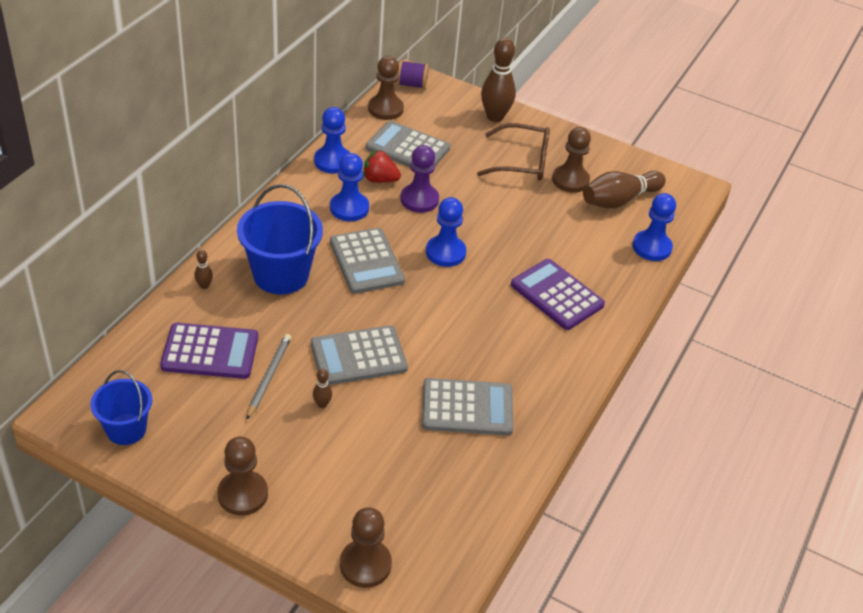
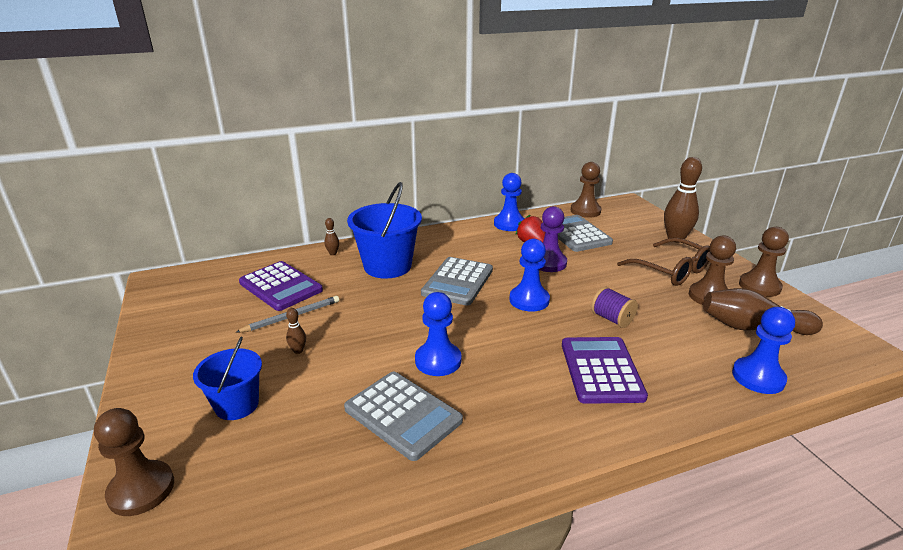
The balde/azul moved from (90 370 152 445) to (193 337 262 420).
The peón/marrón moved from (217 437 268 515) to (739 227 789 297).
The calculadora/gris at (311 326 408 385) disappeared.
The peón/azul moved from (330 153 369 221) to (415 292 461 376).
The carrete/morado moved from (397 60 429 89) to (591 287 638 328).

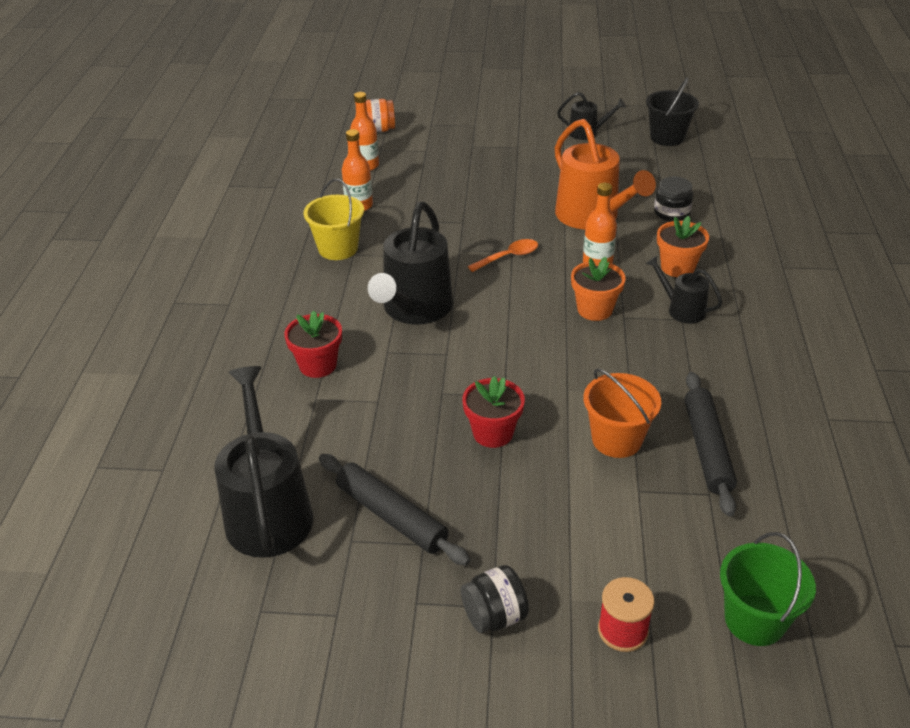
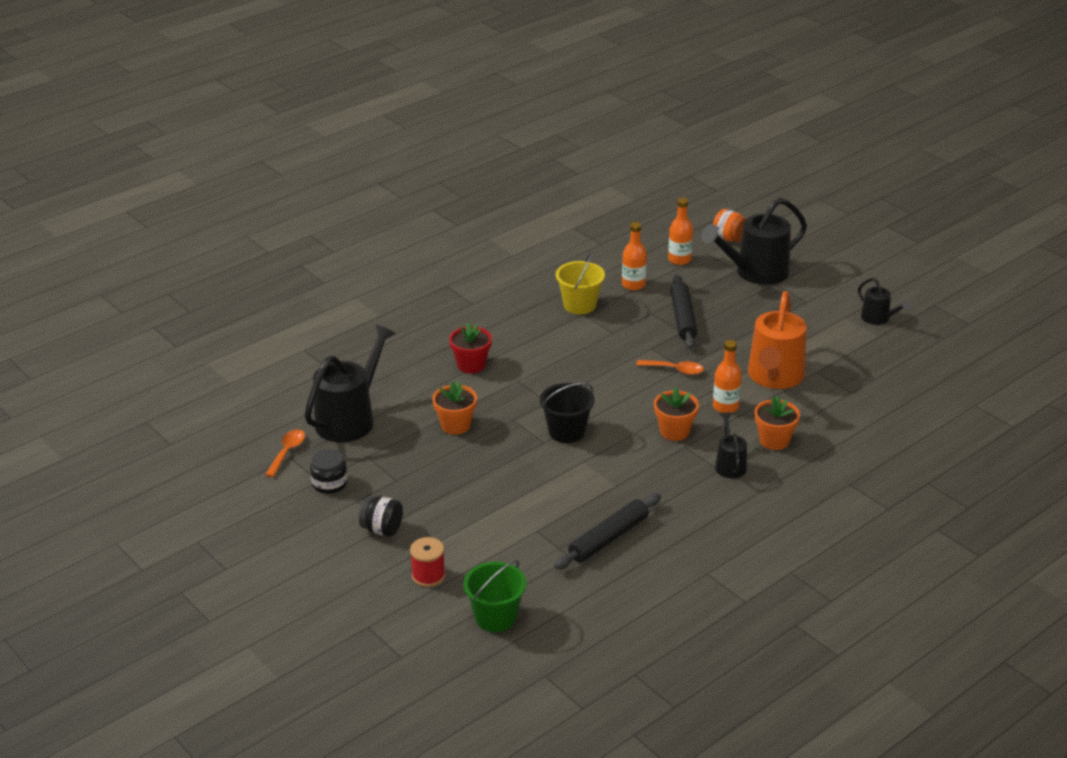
The rodillo/negro moved from (319 454 470 565) to (670 274 697 349).
The regadera/negro moved from (368 202 453 325) to (701 198 807 285).
The maceta/rojo at (462 376 525 448) disappeared.
The balde/naranja at (584 368 661 458) disappeared.
The balde/negro moved from (646 77 699 146) to (540 383 595 443).
The tarro/negro moved from (654 176 693 221) to (310 449 348 494).
The cuchara/naranja at (265 429 305 477) appeared.
The maceta/naranja at (432 381 477 435) appeared.

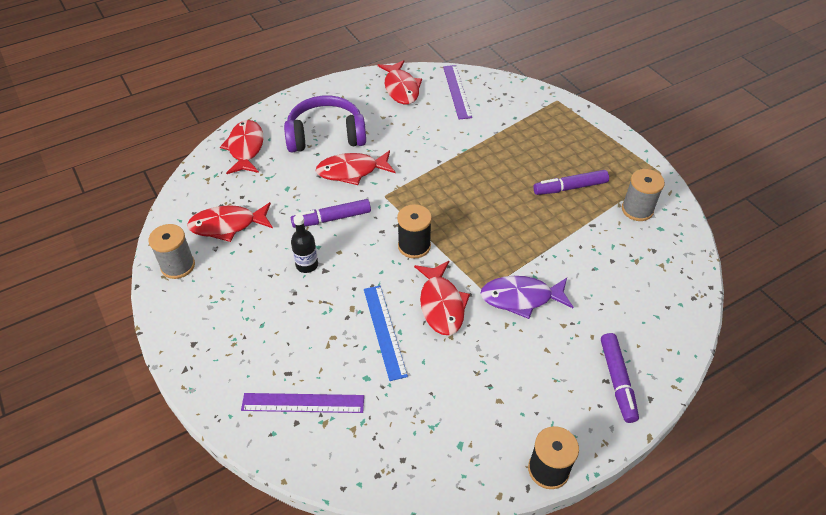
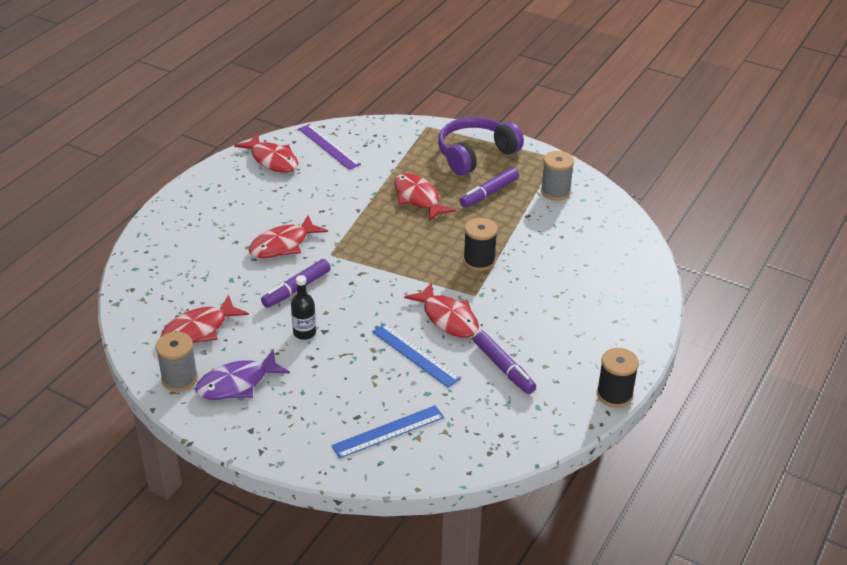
The pez/rojo moved from (220 120 263 174) to (394 173 456 222).
The regla/morado at (241 393 364 413) became the regla/azul at (331 405 444 459).
The auriculares/morado moved from (284 96 366 153) to (438 117 524 176).
The carrete/negro moved from (397 204 432 258) to (463 218 498 271).
The pez/morado moved from (480 276 573 319) to (195 350 290 400).
The rotulador/morado moved from (601 333 639 423) to (474 331 536 394).

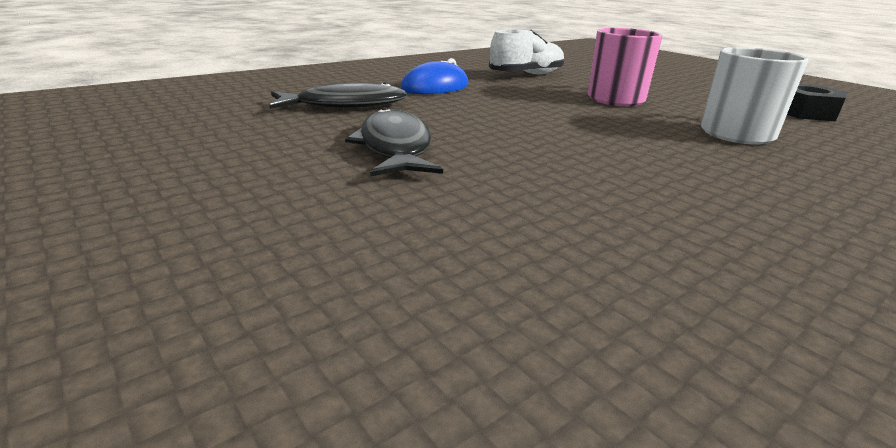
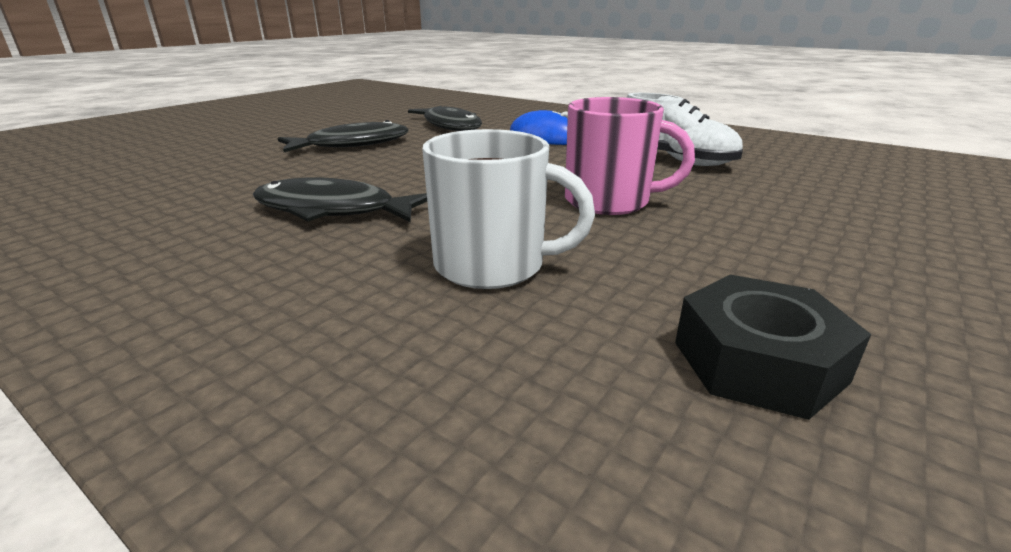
The pez/negro at (253 177 427 222) appeared.

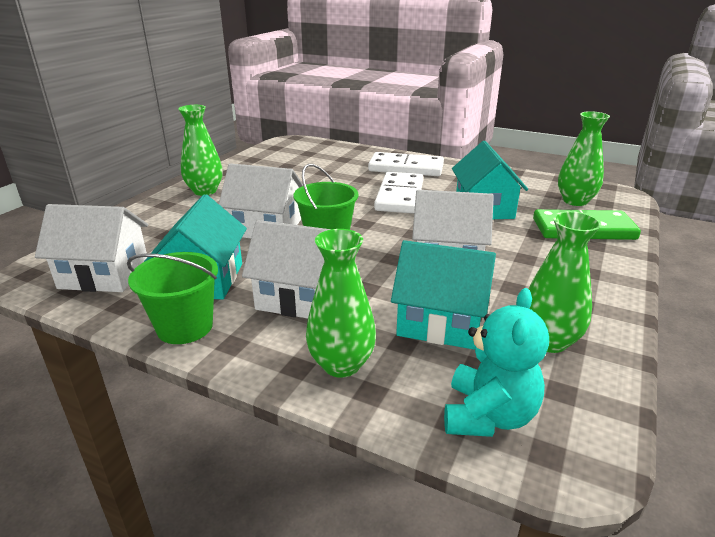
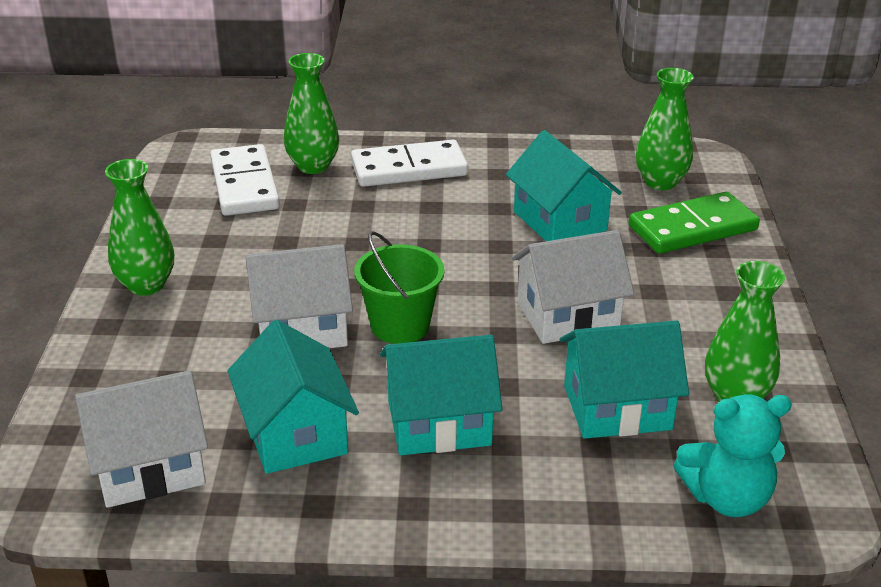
The balde/verde at (127 252 218 344) disappeared.
The casa/blanco at (242 220 331 319) became the casa/turquesa at (380 335 502 455).
The florero/verde moved from (306 229 376 378) to (284 53 339 174).
The ficha de dominó/blanco moved from (374 172 423 214) to (210 144 280 216).
The osito/turquesa at (444 288 549 437) turned 90 degrees clockwise.

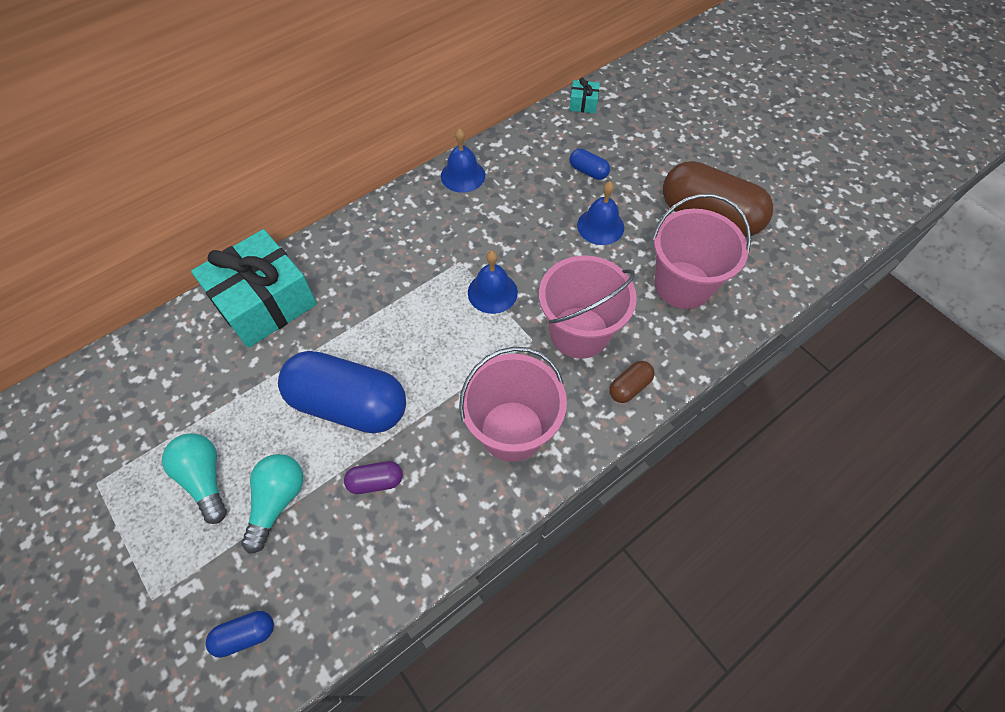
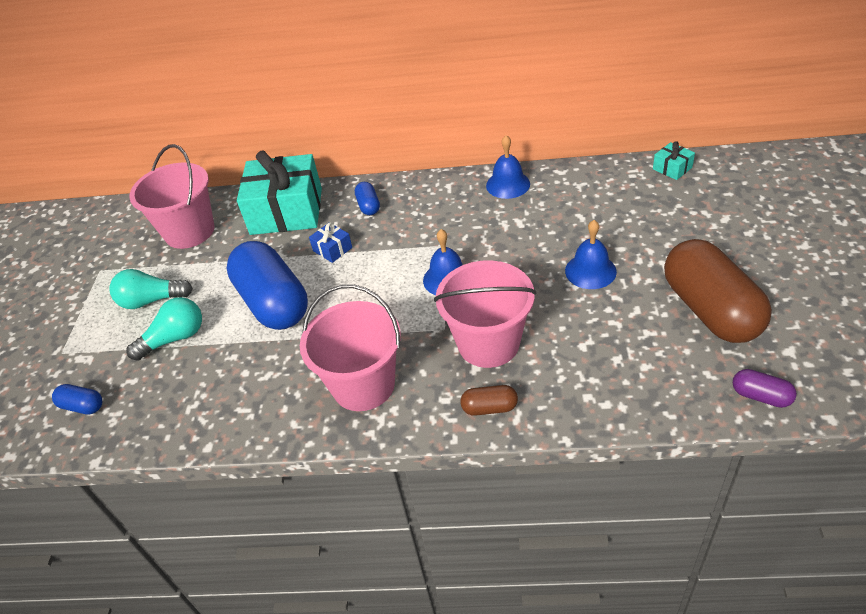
The bombilla/turquesa at (162 433 227 524) turned 105 degrees counterclockwise.
The cápsula/morado moved from (344 461 403 494) to (733 369 797 408).
The cápsula/azul moved from (570 148 610 180) to (355 182 380 215).
The balde/rosa moved from (652 194 751 309) to (129 144 215 249).
The regalo/azul at (309 222 352 263) appeared.

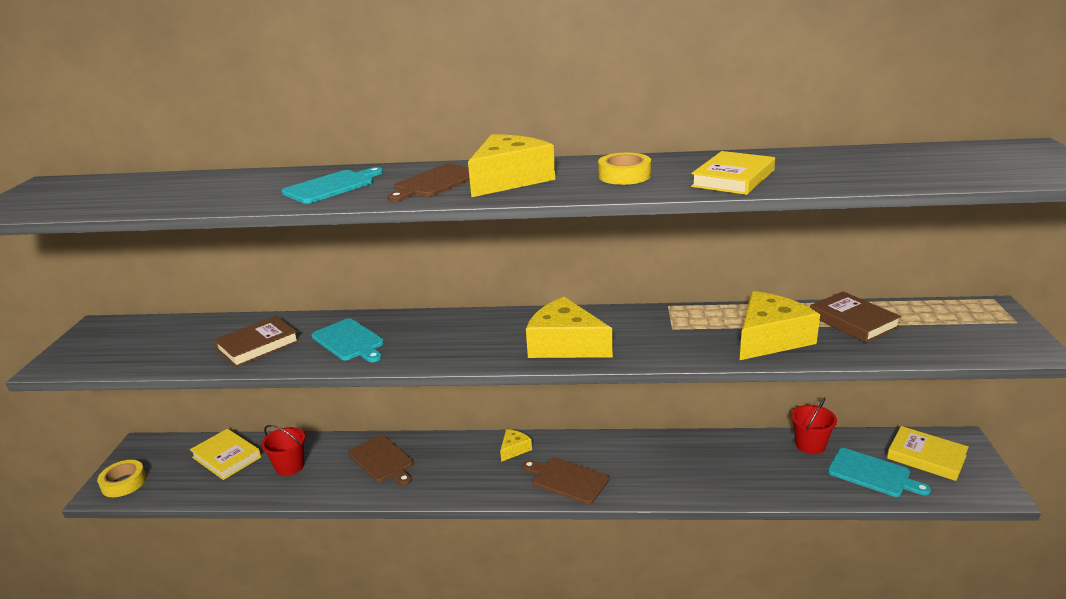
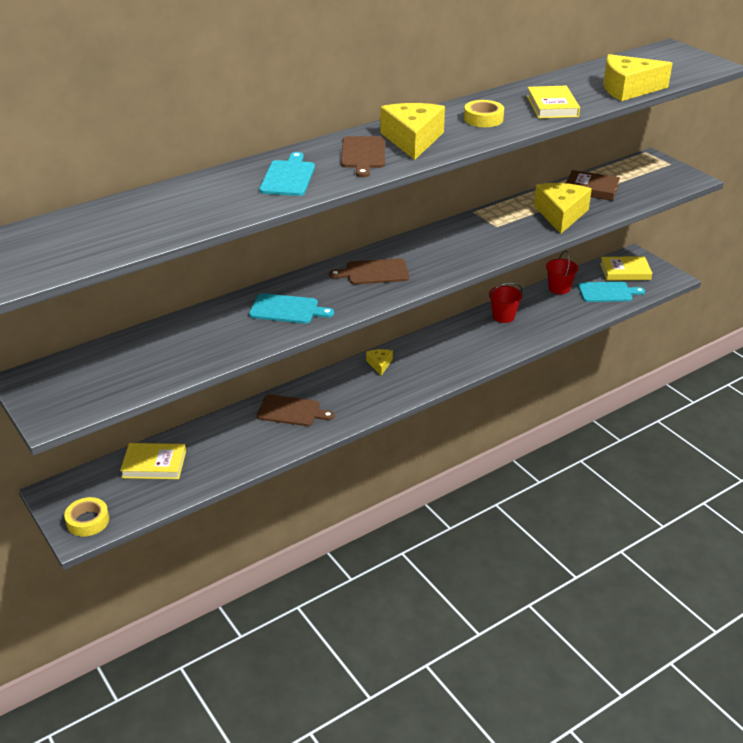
The libro/marrón at (214 316 299 367) disappeared.
The balde/rojo moved from (261 425 305 476) to (489 282 523 323).
The tabla de cortar/marrón moved from (522 457 609 504) to (329 258 409 285).
The queso/amarillo moved from (526 297 613 358) to (603 54 673 101).

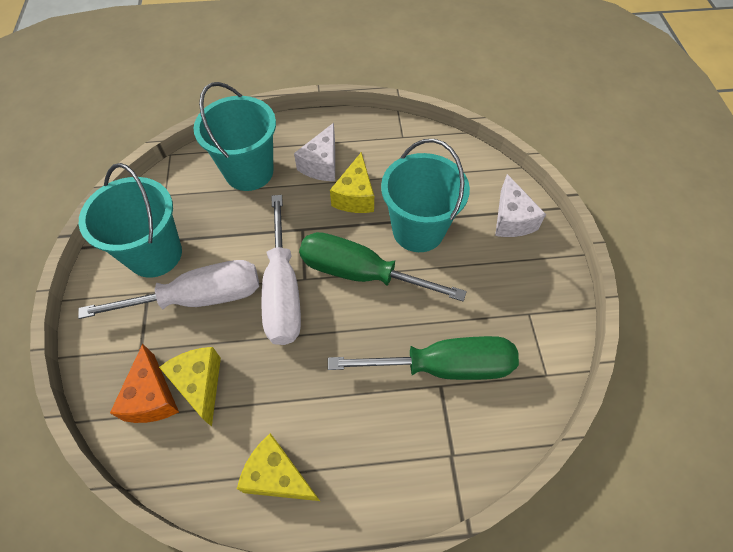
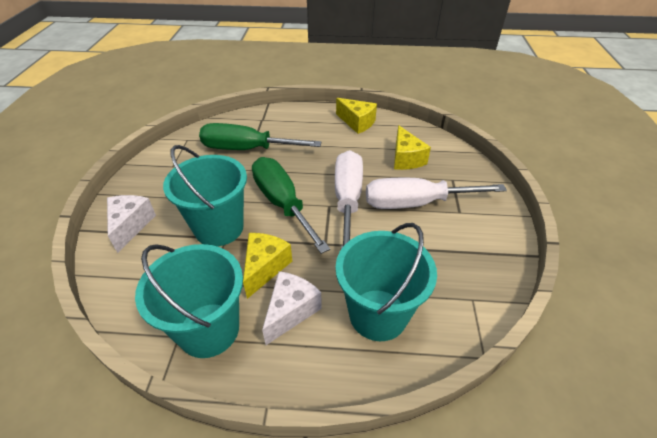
The balde/turquesa moved from (79 163 182 278) to (135 244 243 358).
The queso/naranja at (110 344 179 423) disappeared.
The destornillador/verde at (299 232 467 301) turned 150 degrees counterclockwise.

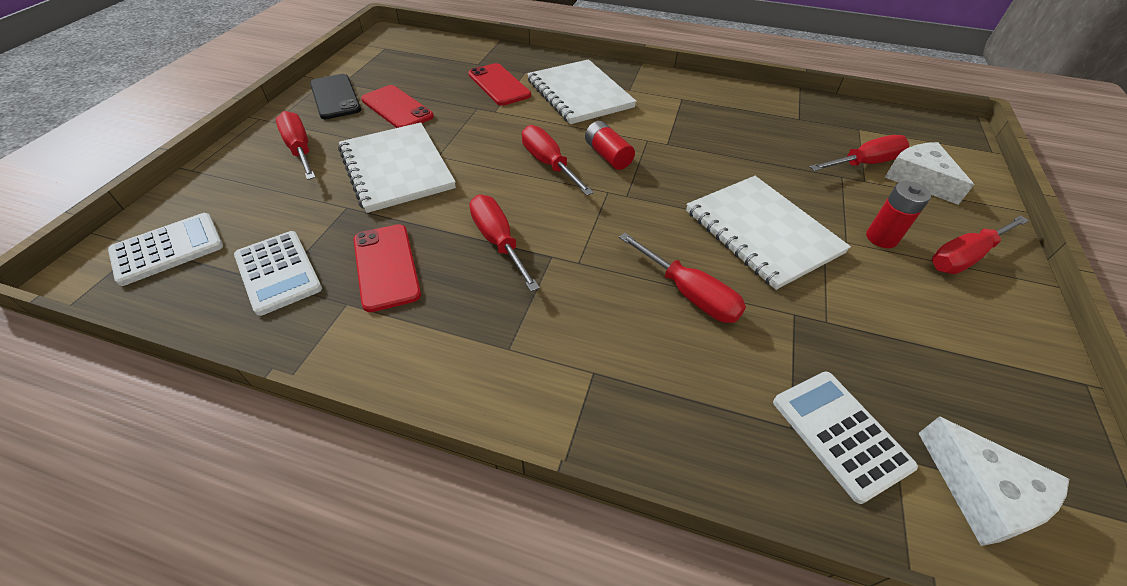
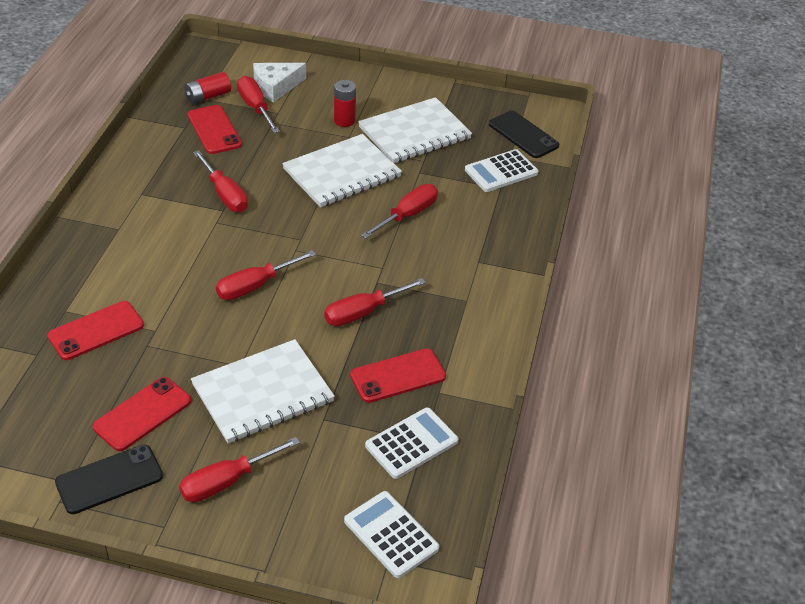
The cuaderno/blanco moved from (527 59 637 124) to (358 97 472 163).
The pila/rojo moved from (585 121 635 170) to (185 72 231 104).
The queso/blanco at (918 416 1069 546) was replaced by the móvil/negro at (489 111 559 158).
The destornillador/rojo moved from (932 216 1029 274) to (193 150 248 212).
The móvil/rojo at (188 105 242 154) appeared.

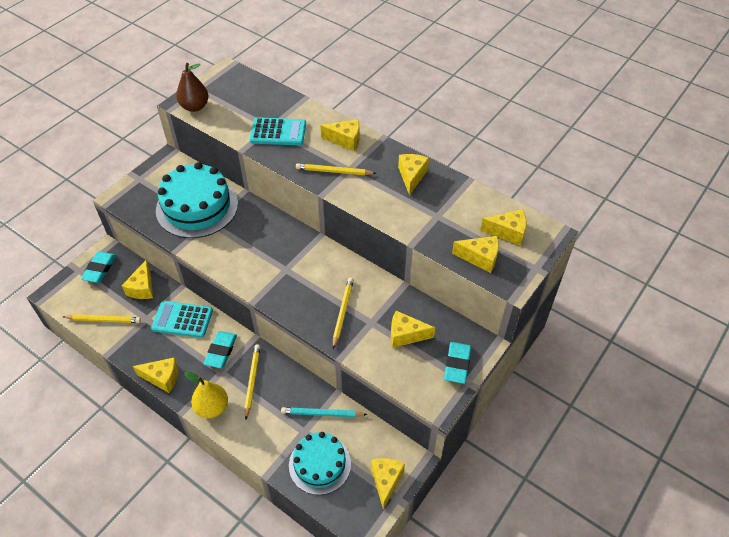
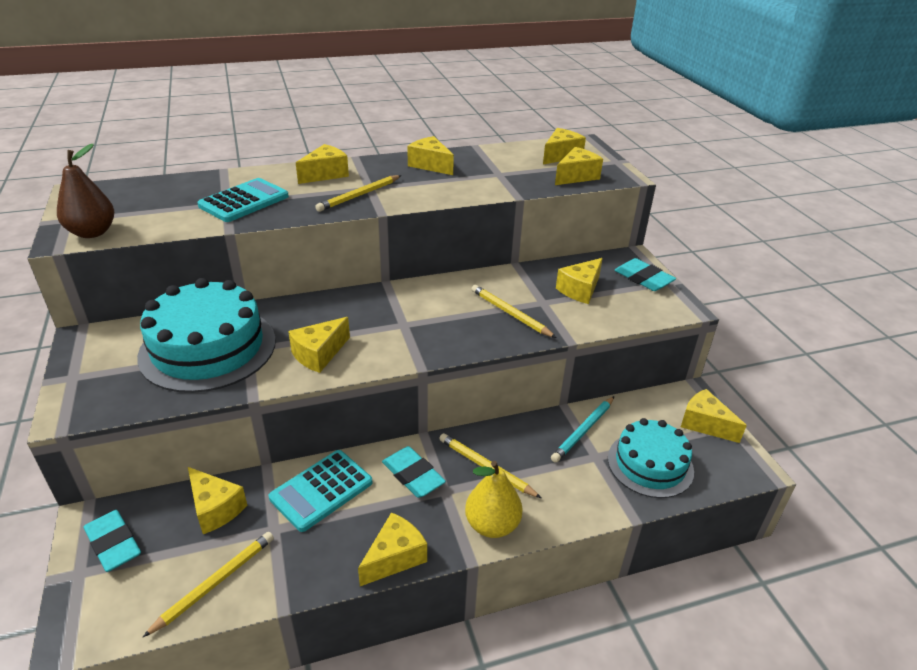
The queso/amarillo at (288 317 350 373) appeared.

